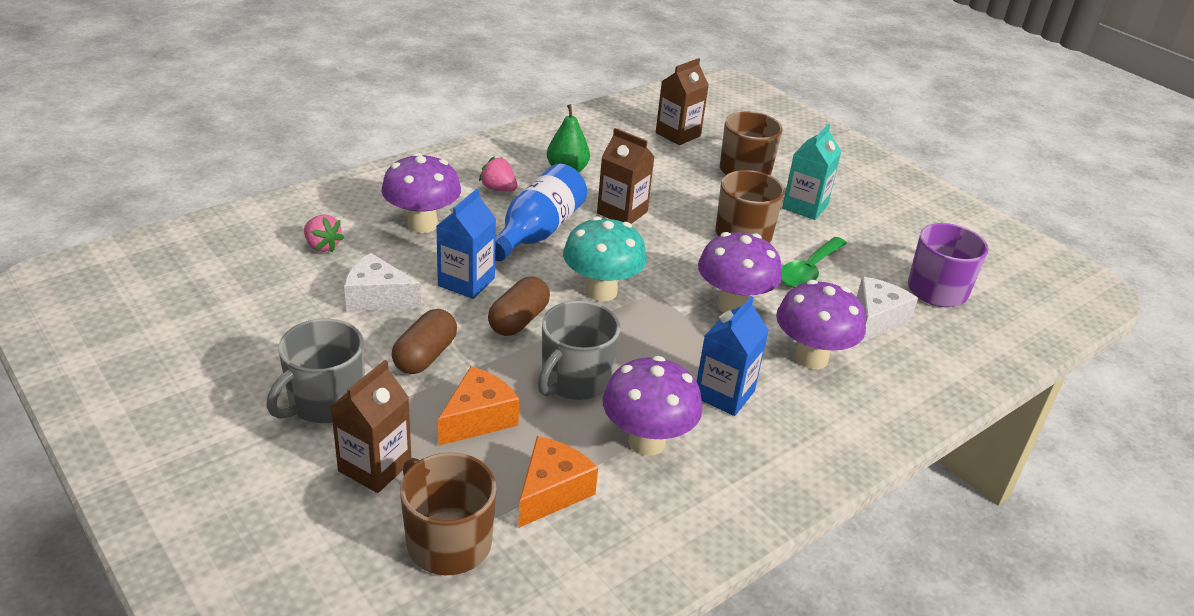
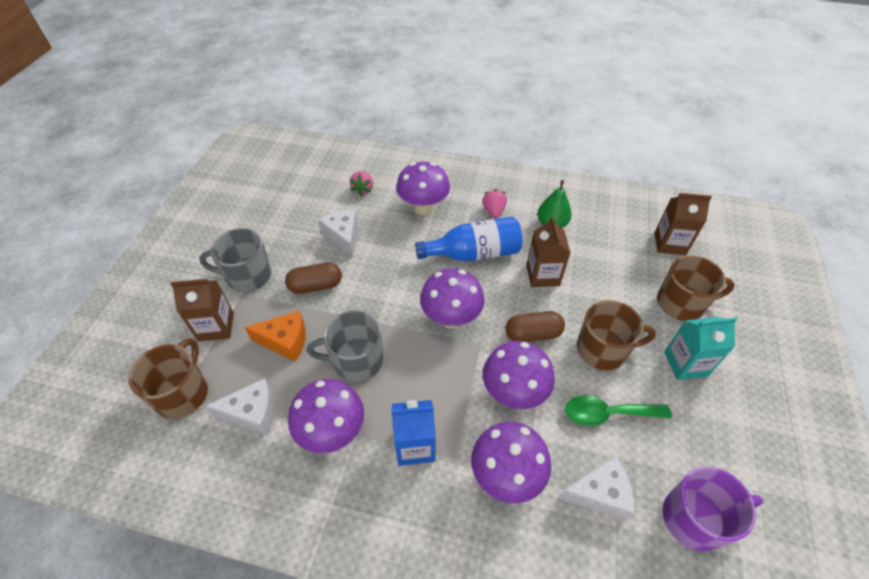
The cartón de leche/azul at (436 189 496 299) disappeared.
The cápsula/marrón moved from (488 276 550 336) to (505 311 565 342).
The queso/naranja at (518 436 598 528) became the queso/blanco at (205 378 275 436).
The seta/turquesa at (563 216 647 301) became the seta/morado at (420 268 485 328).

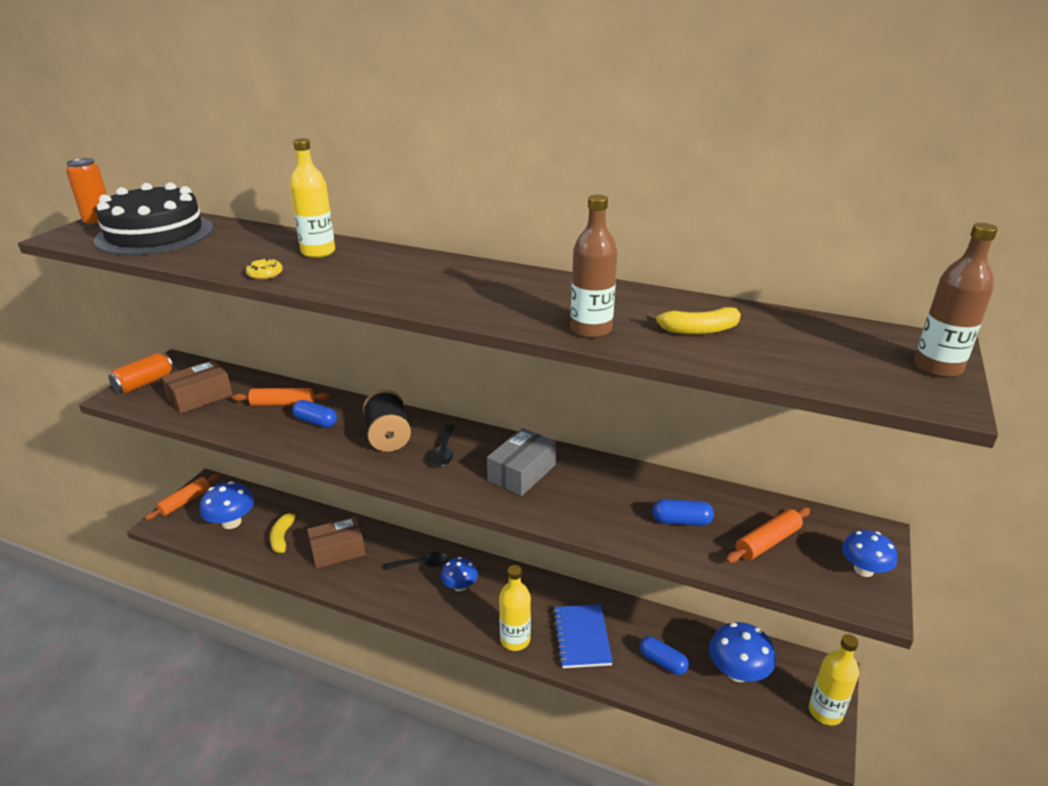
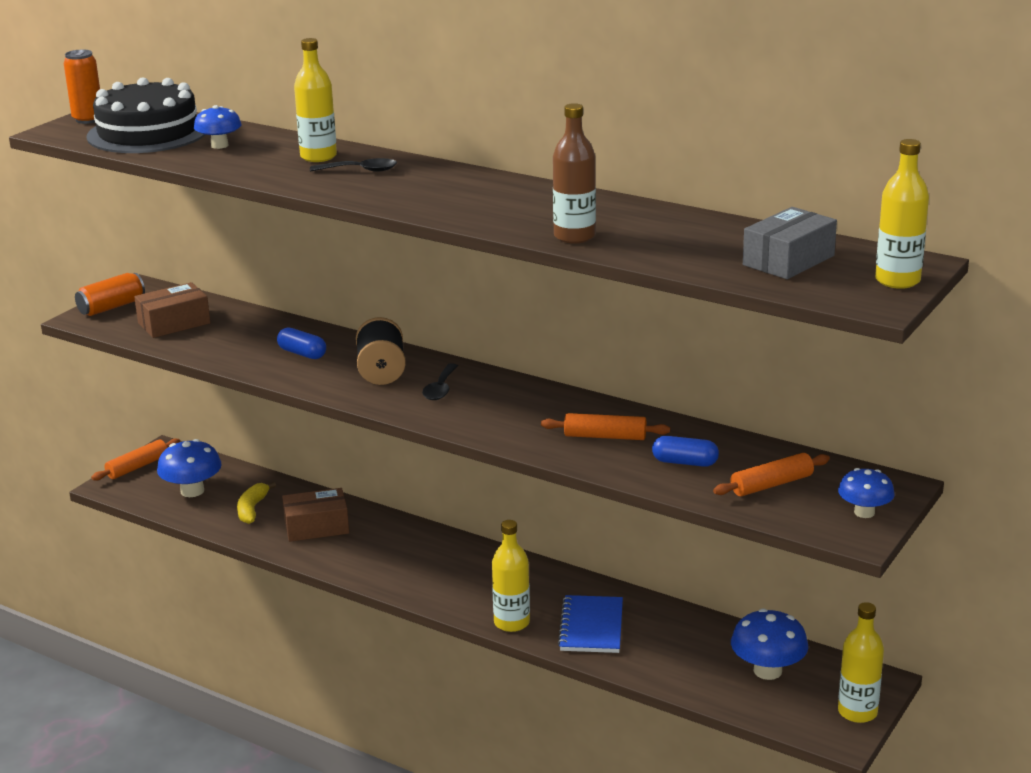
The rodillo/naranja moved from (232 388 331 406) to (541 413 670 440).
The rosquilla/amarillo at (246 259 283 280) disappeared.
The cuchara/negro moved from (385 552 449 570) to (310 158 397 172).
The seta/azul moved from (441 557 478 592) to (194 105 242 149).
The caja/gris moved from (487 428 556 496) to (743 207 837 279).
The cápsula/azul at (639 636 689 675) disappeared.
The plátano/amarillo at (646 307 741 335) disappeared.
The botella/marrón at (914 223 998 378) became the botella/amarillo at (875 139 929 289).

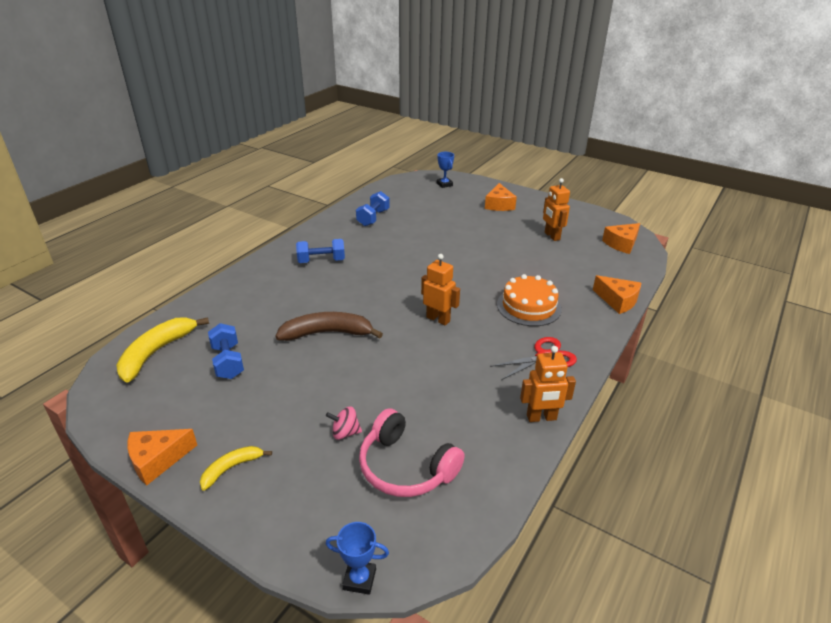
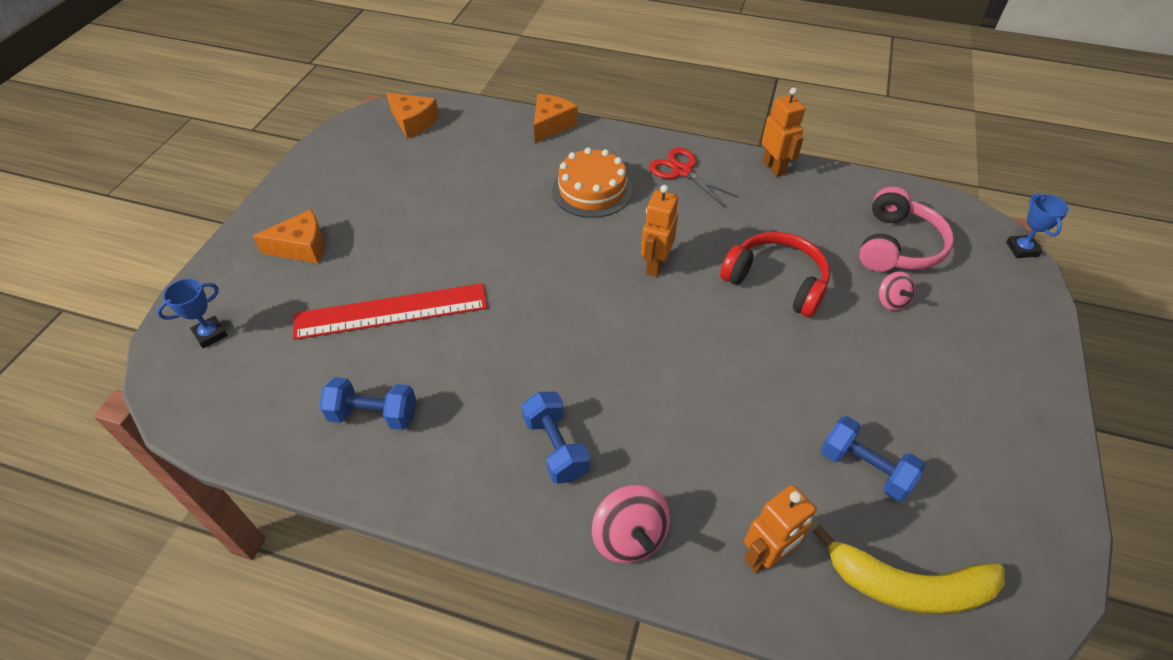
The queso/naranja at (127 429 197 486) disappeared.
The plátano/amarillo at (200 446 272 491) disappeared.
The mancuerna/azul at (208 323 244 379) turned 75 degrees clockwise.
The plátano/marrón at (275 312 383 341) disappeared.
The robot/naranja moved from (543 178 570 241) to (744 485 817 573).
The regla/rojo at (293 283 487 340) appeared.
The peonza/rosa at (592 485 670 564) appeared.
The auriculares/rojo at (720 232 830 318) appeared.

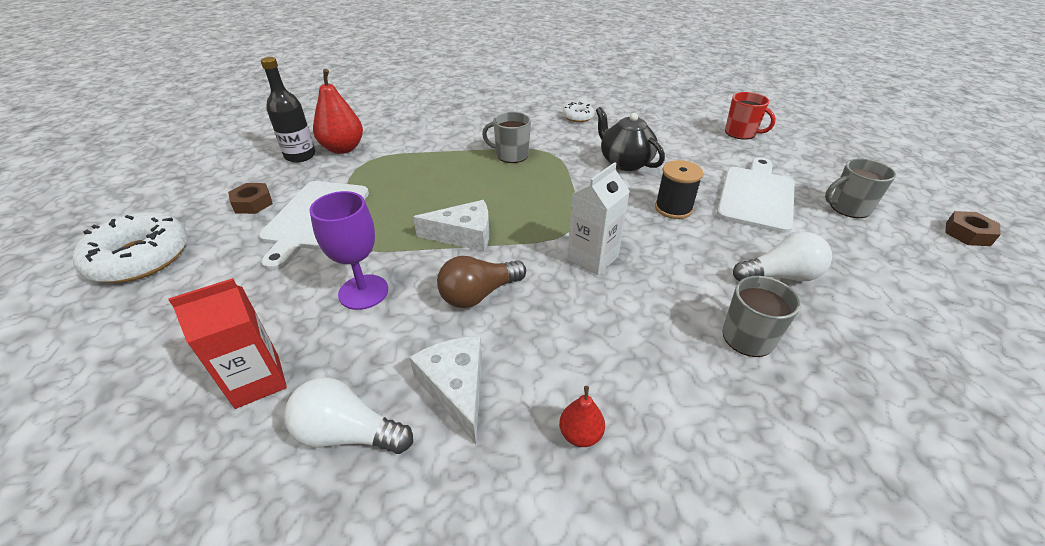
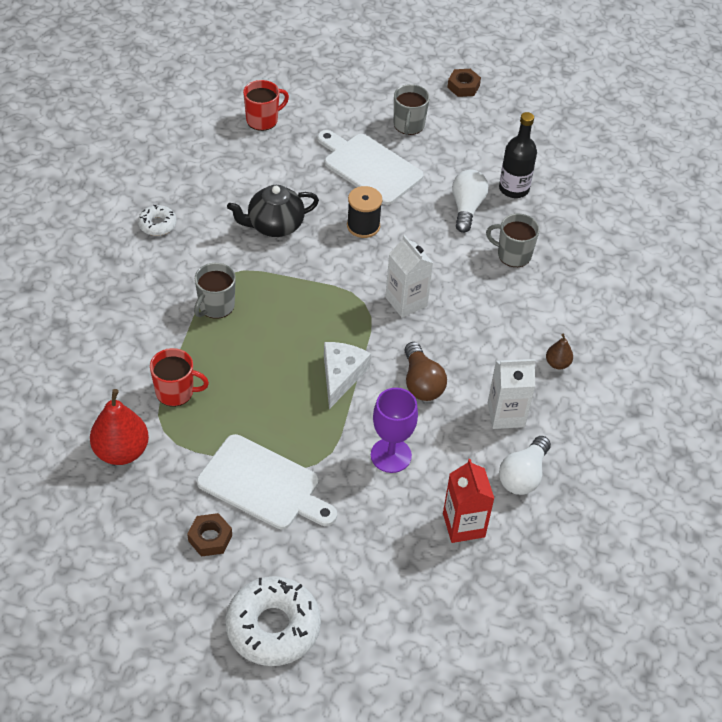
The botella/negro moved from (261 57 316 163) to (499 112 537 198).
The queso/blanco at (410 336 482 444) was replaced by the cartón de leche/blanco at (488 359 536 429).
The pera/rojo at (559 386 605 447) became the pera/marrón at (546 334 573 369).
The taza/rojo at (150 348 209 407) appeared.

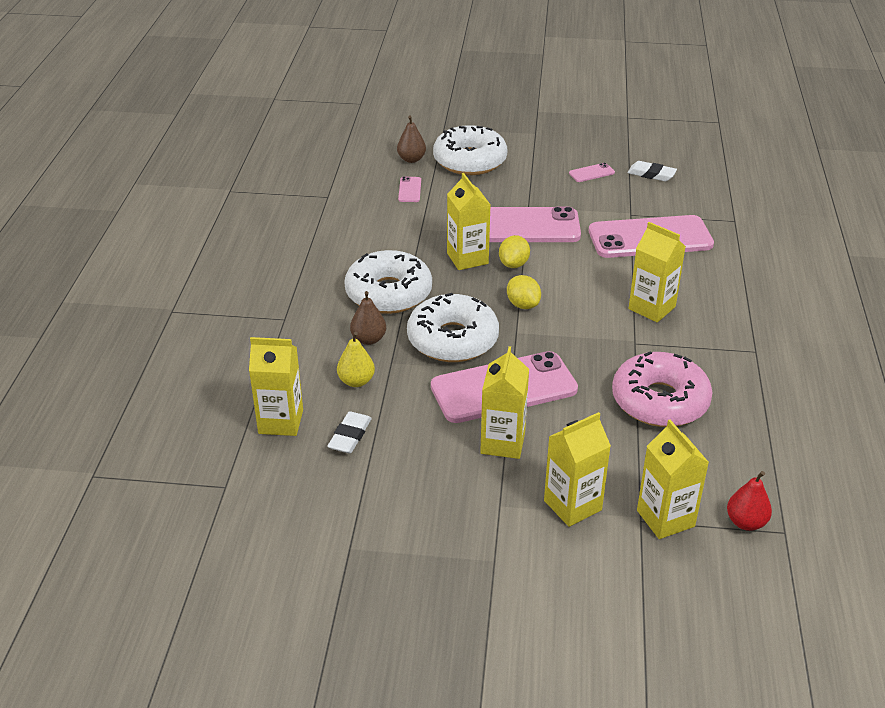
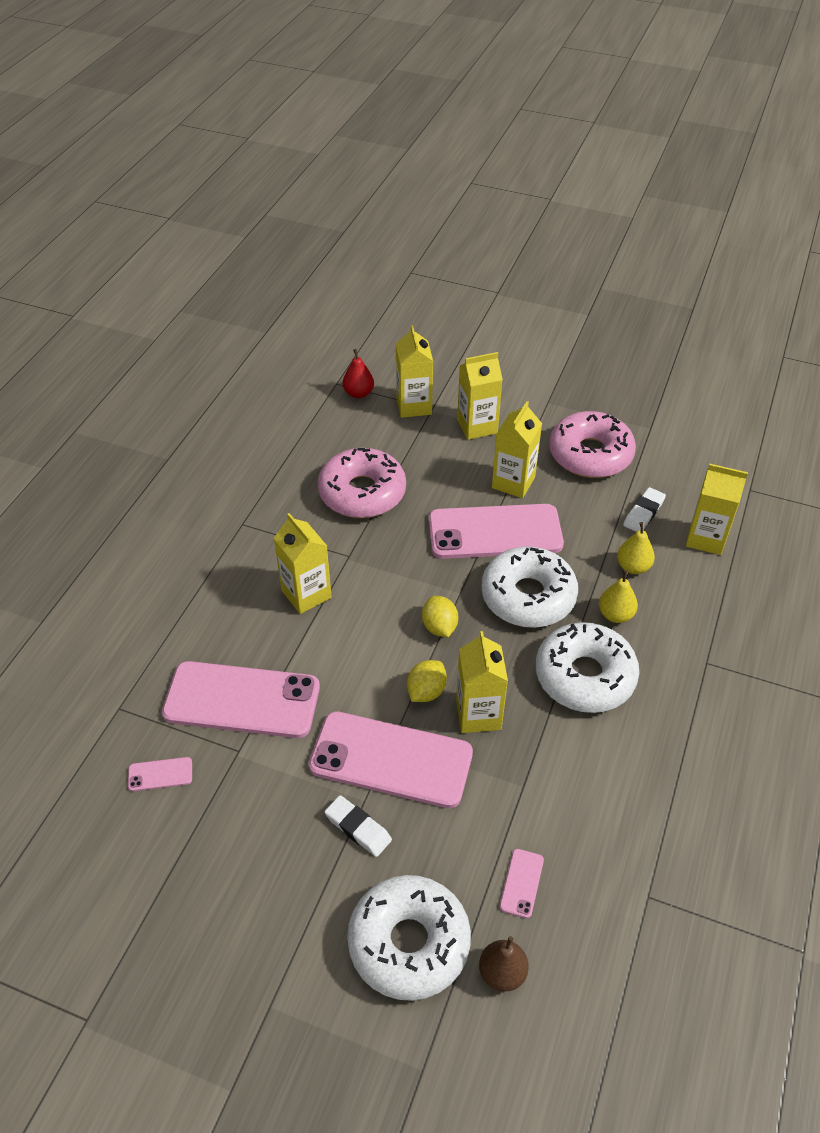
The pera/marrón at (350 291 386 345) became the pera/amarillo at (599 570 638 623).
The móvil/rosa moved from (569 163 615 182) to (128 757 192 791).
The goma de borrar/blanco moved from (627 161 677 182) to (325 795 392 857).
The rosquilla/rosa at (549 411 636 478) appeared.

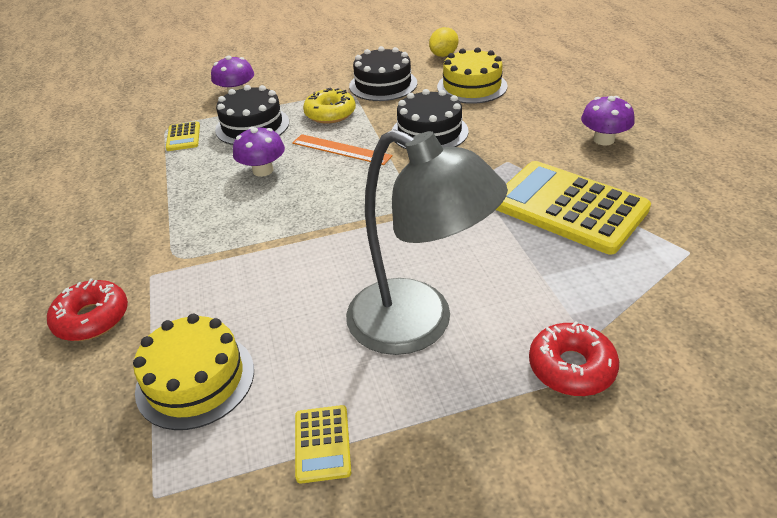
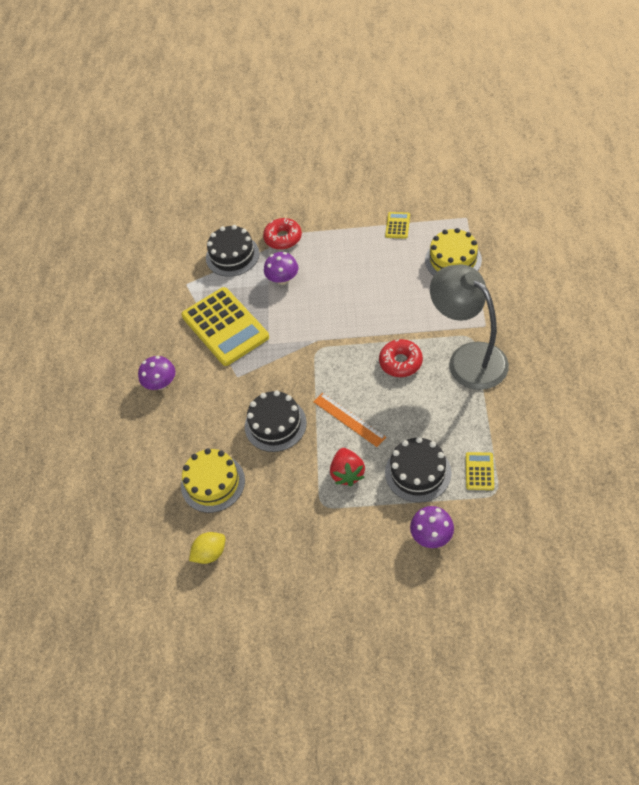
The rosquilla/rojo moved from (47 278 128 341) to (379 339 423 377).
The seta/morado moved from (233 127 285 177) to (264 252 298 285).
The rosquilla/amarillo at (303 88 356 124) was replaced by the fresa/rojo at (330 448 365 486).
The lámpara/gris moved from (346 129 508 355) to (430 265 509 390).
The tarta/negro moved from (349 46 417 101) to (206 225 259 276).

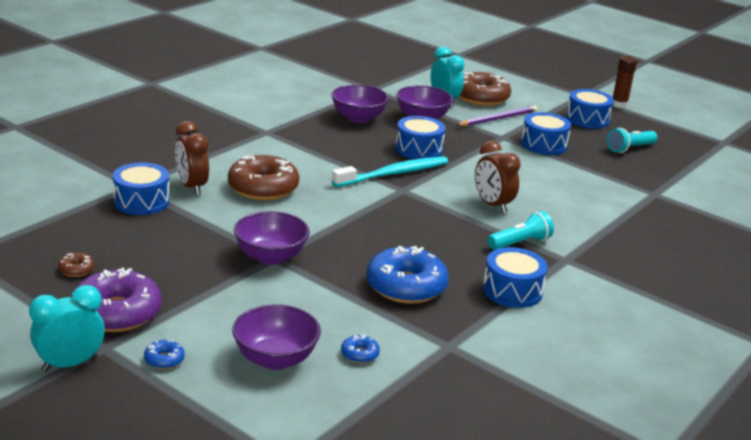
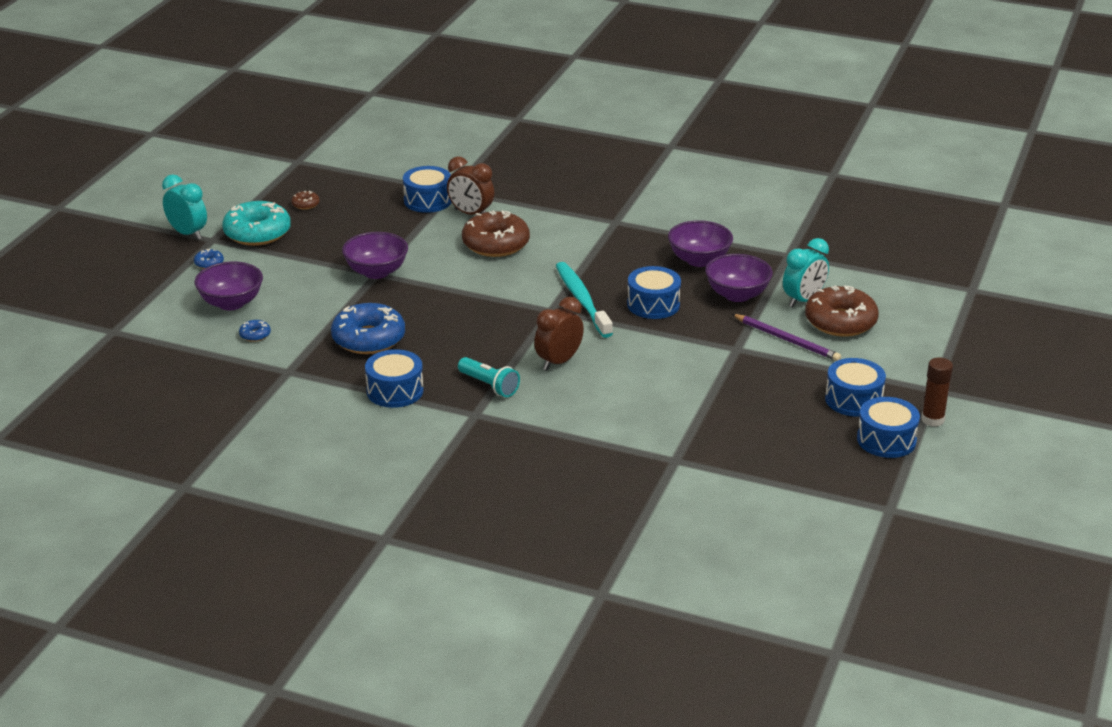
The rosquilla/morado at (71 268 162 332) became the rosquilla/turquesa at (222 201 291 246).
The despertador/marrón at (175 121 209 195) turned 105 degrees counterclockwise.
The cepillo de dientes/turquesa at (332 156 448 187) turned 150 degrees counterclockwise.
The tambor/azul moved from (521 112 571 155) to (857 397 920 458).
The lámpara de mano/turquesa at (607 128 658 153) disappeared.

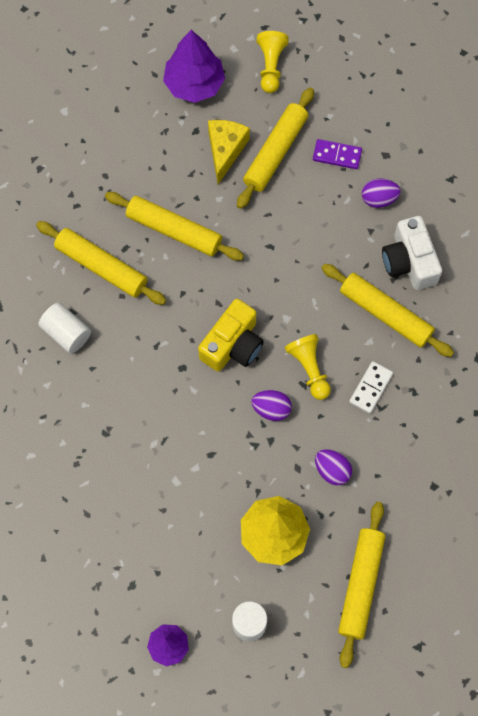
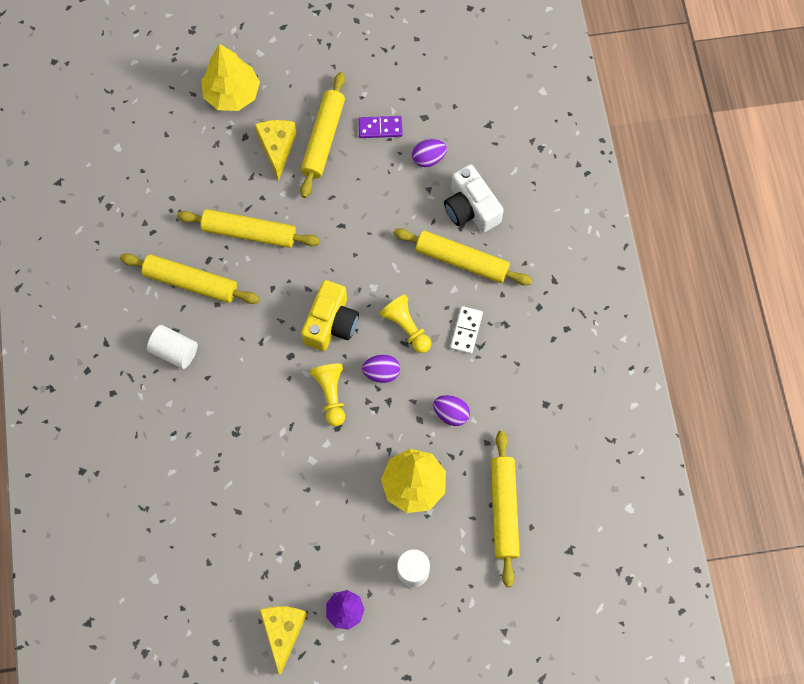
The árbol/morado at (163 30 225 103) became the árbol/amarillo at (201 44 260 111).
The peón/amarillo moved from (257 31 289 93) to (310 364 345 426).
The queso/amarillo at (260 606 307 674) appeared.

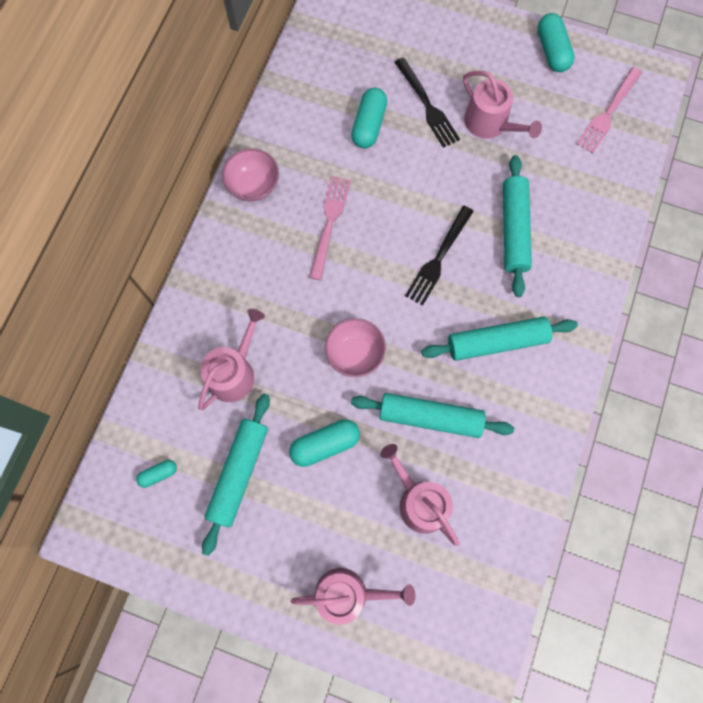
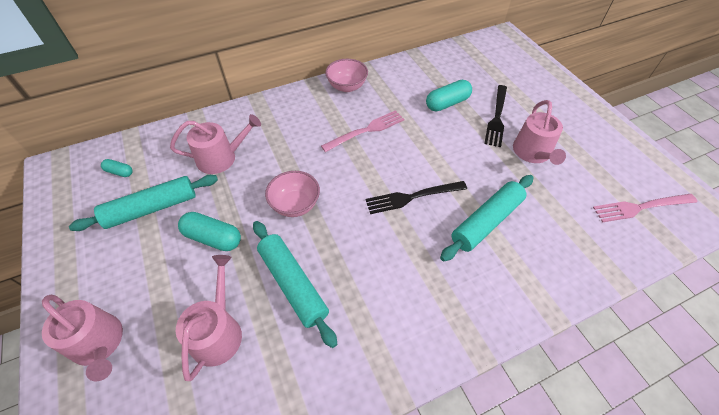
The rodillo/turquesa at (421 317 578 361) disappeared.
The cápsula/turquesa at (537 13 575 72) disappeared.

